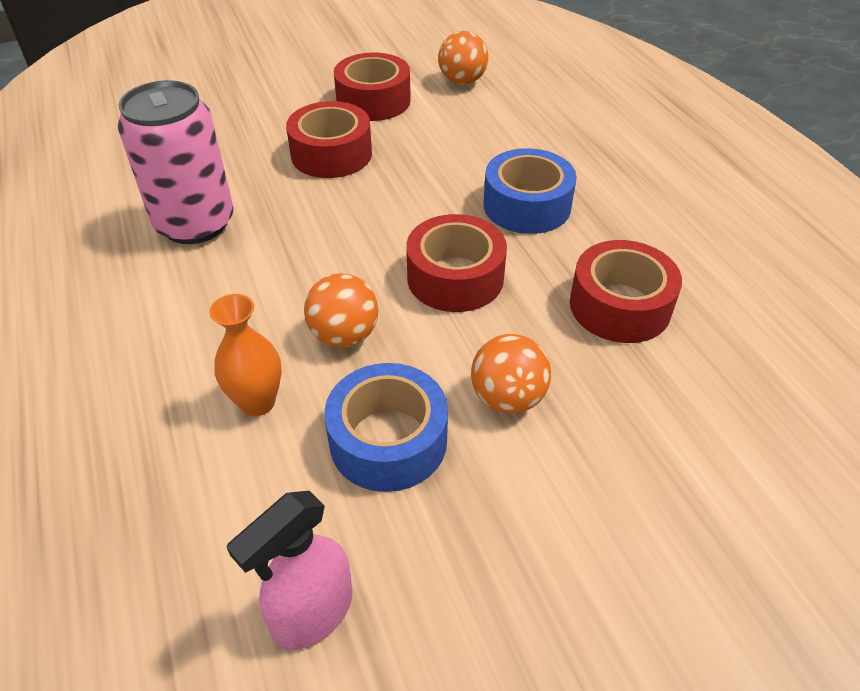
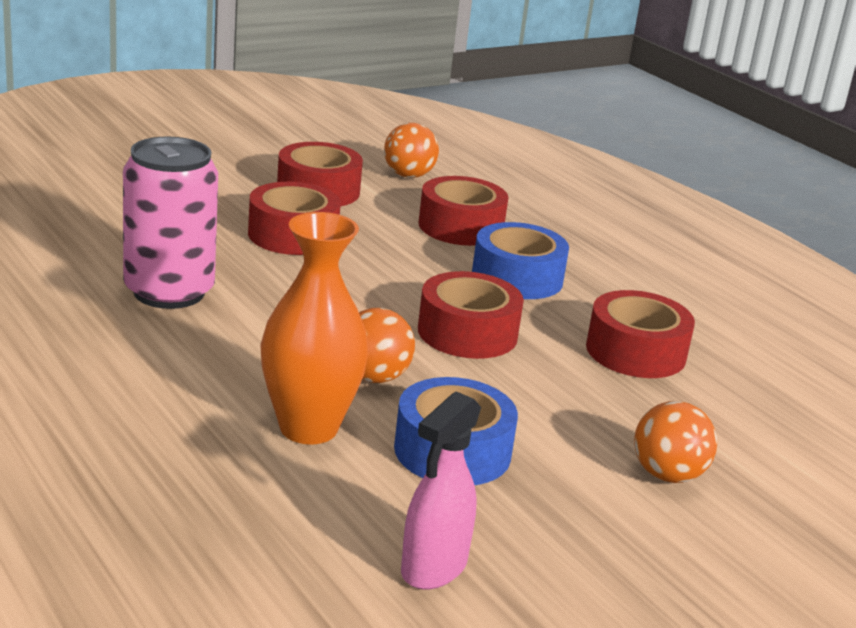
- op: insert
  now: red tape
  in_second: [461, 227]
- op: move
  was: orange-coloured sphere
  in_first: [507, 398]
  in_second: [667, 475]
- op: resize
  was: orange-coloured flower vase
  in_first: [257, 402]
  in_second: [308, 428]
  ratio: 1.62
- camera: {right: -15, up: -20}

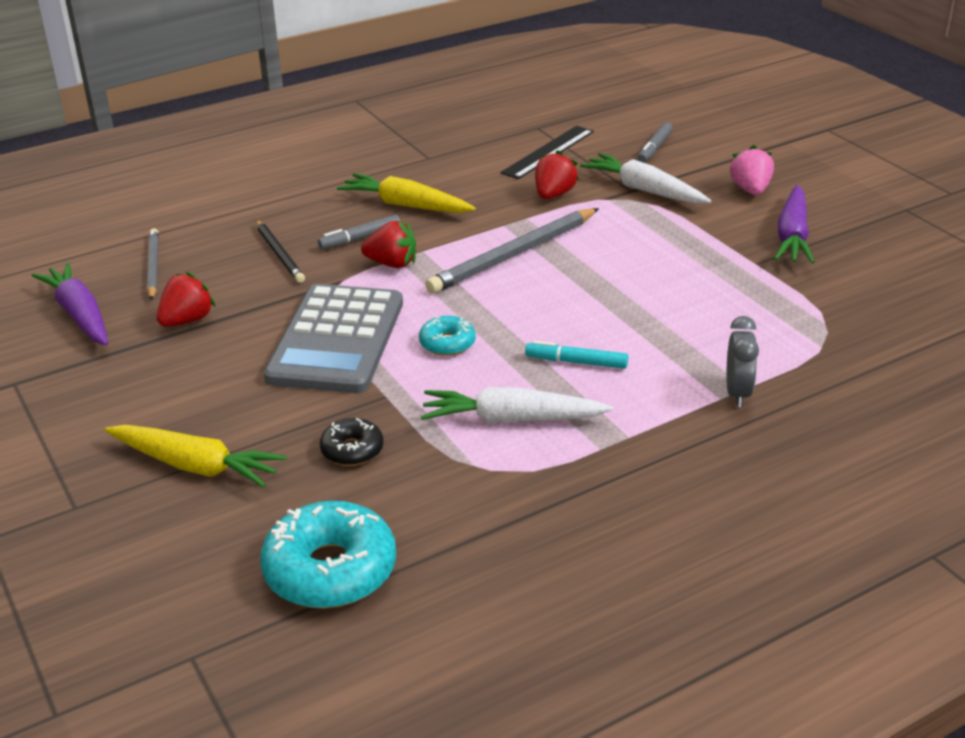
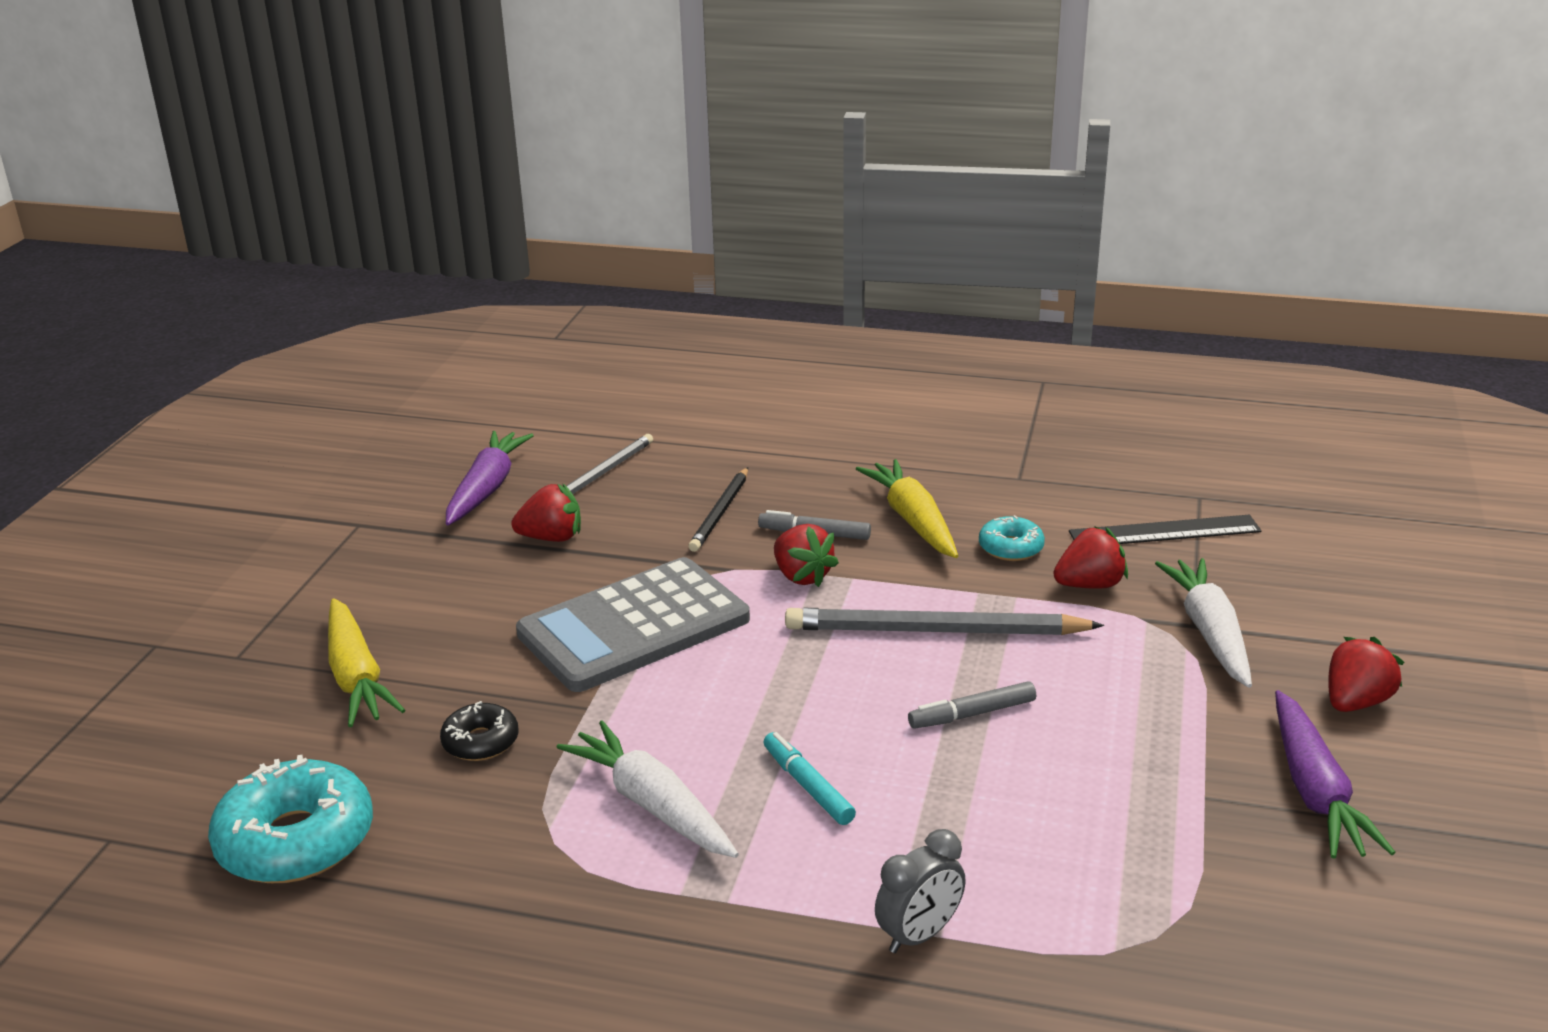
- op: move
  was: teal donut
  in_first: [447, 343]
  in_second: [1010, 548]
- op: move
  was: ash-grey marker pen
  in_first: [654, 148]
  in_second: [972, 714]
- op: recolor
  was: pink strawberry
  now: red strawberry
  in_first: [750, 190]
  in_second: [1355, 702]
- op: rotate
  was: purple toy carrot
  in_first: [792, 236]
  in_second: [1314, 791]
  clockwise: -60
- camera: {right: 45, up: -5}

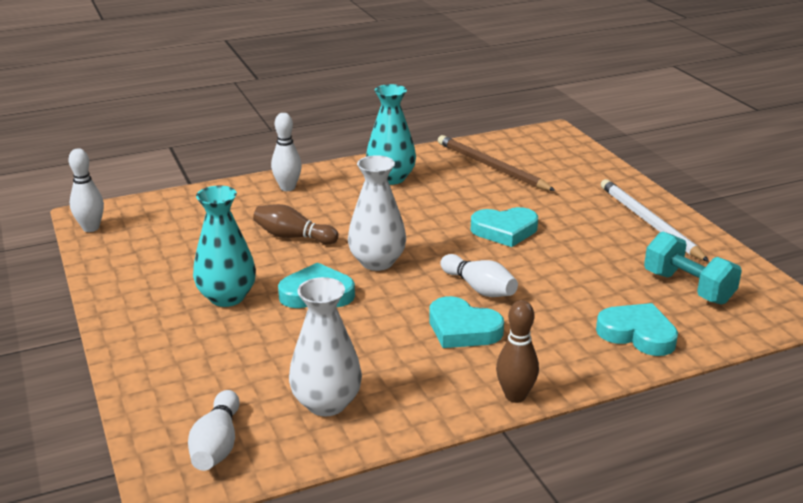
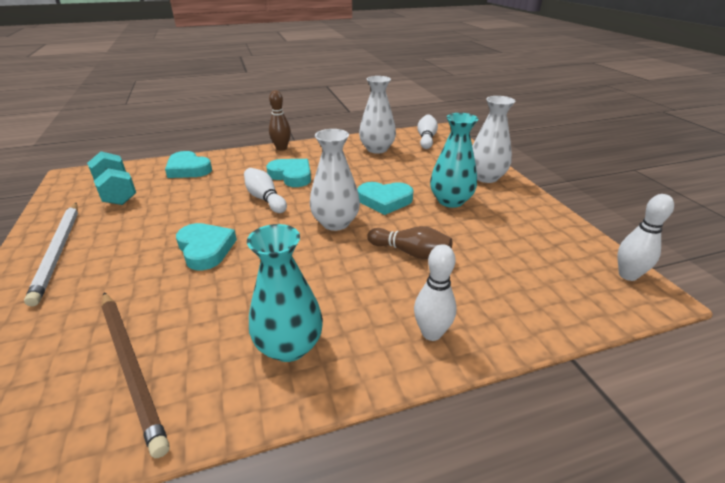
- op: insert
  now: pure white flower vase
  in_second: [486, 177]
- op: rotate
  was: teal heart
  in_first: [504, 231]
  in_second: [205, 249]
  clockwise: 60
- camera: {right: -175, up: 5}

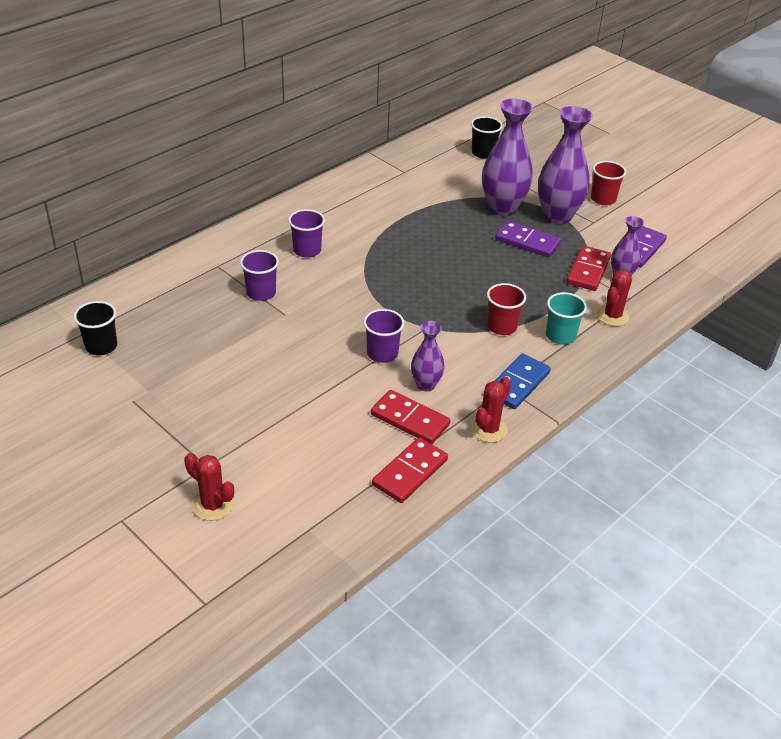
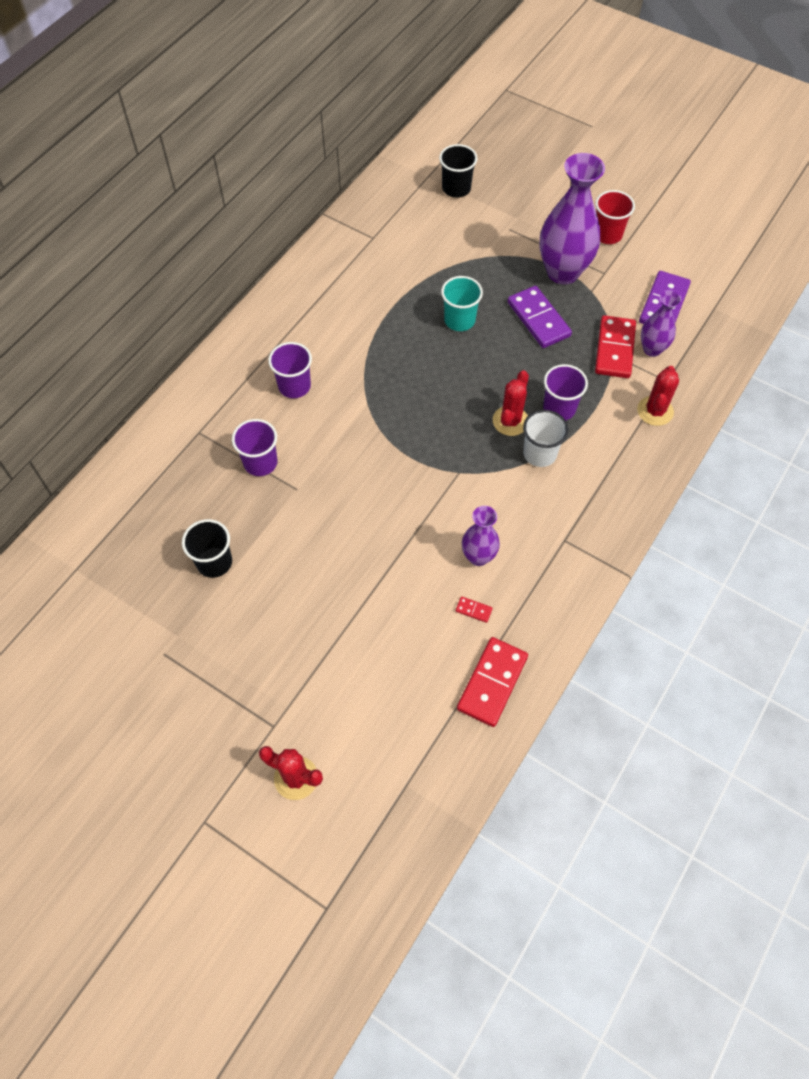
- op: delete
  was: purple flower vase
  in_first: [502, 208]
- op: delete
  was: blue domino
  in_first: [518, 384]
- op: move
  was: ebony cup
  in_first: [101, 346]
  in_second: [214, 562]
- op: move
  was: purple cup
  in_first: [382, 353]
  in_second: [559, 408]
- op: move
  was: red prickly plant
  in_first: [489, 429]
  in_second: [510, 421]
- op: move
  was: teal cup
  in_first: [560, 336]
  in_second: [459, 320]
- op: recolor
  was: red cup
  now: pure white cup
  in_first: [501, 326]
  in_second: [539, 453]
- op: rotate
  was: purple domino
  in_first: [527, 242]
  in_second: [538, 319]
  clockwise: 45
- op: resize
  was: red domino
  in_first: [410, 420]
  in_second: [473, 610]
  ratio: 0.42
- camera: {right: -10, up: 20}

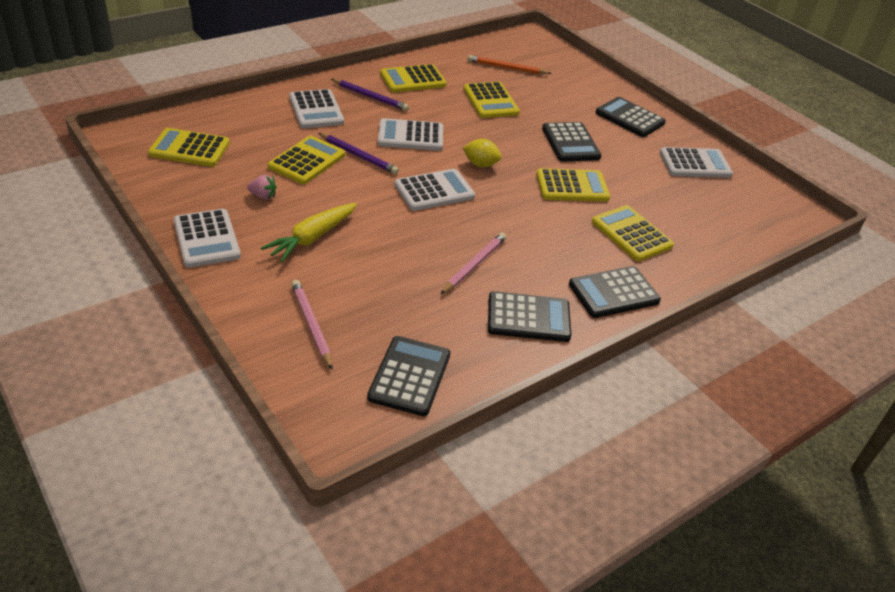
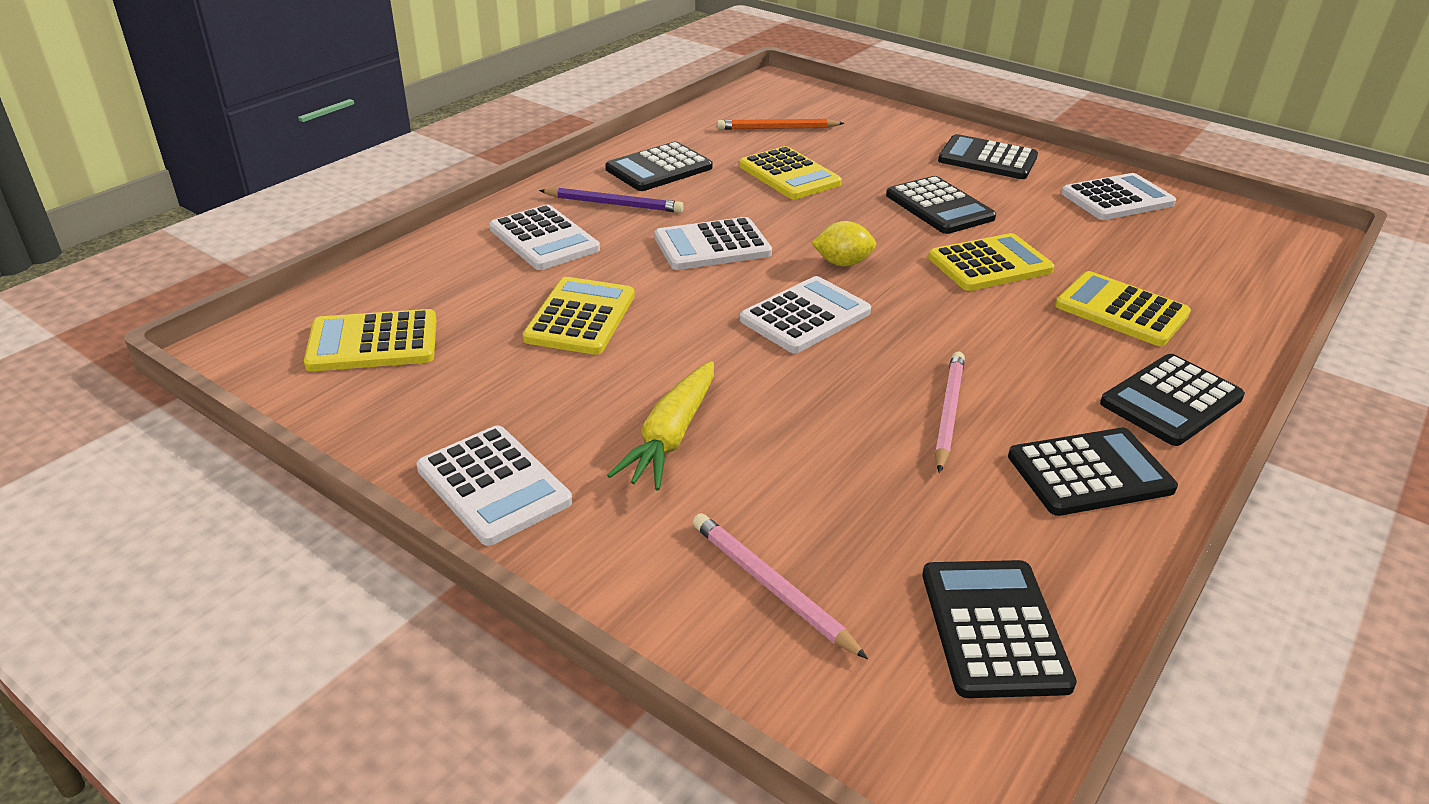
- op: delete
  was: pink strawberry
  in_first: [263, 196]
- op: delete
  was: purple lead pencil
  in_first: [358, 156]
- op: recolor
  was: yellow calculator
  now: ebony calculator
  in_first: [413, 80]
  in_second: [659, 168]
- camera: {right: -15, up: -5}

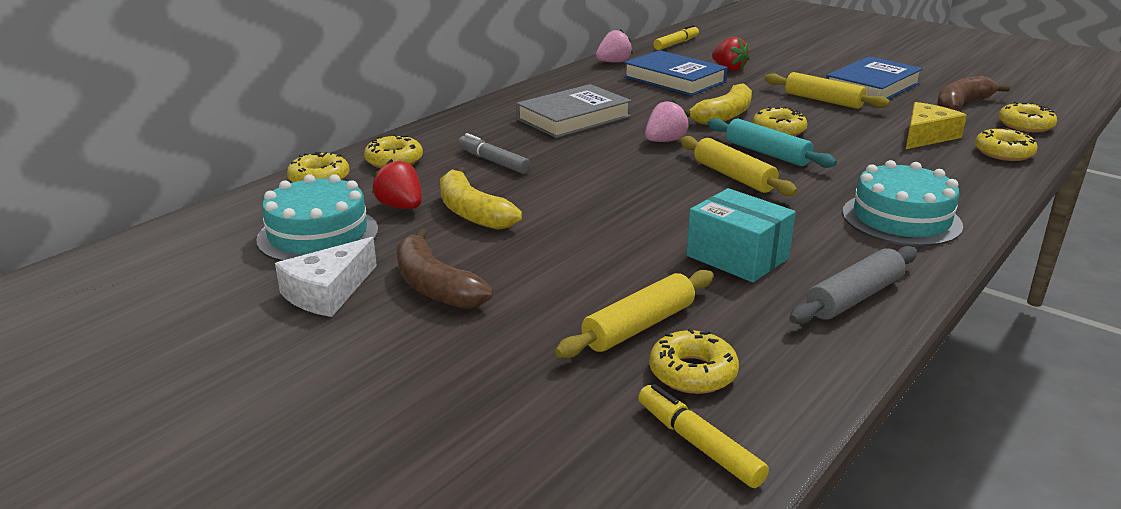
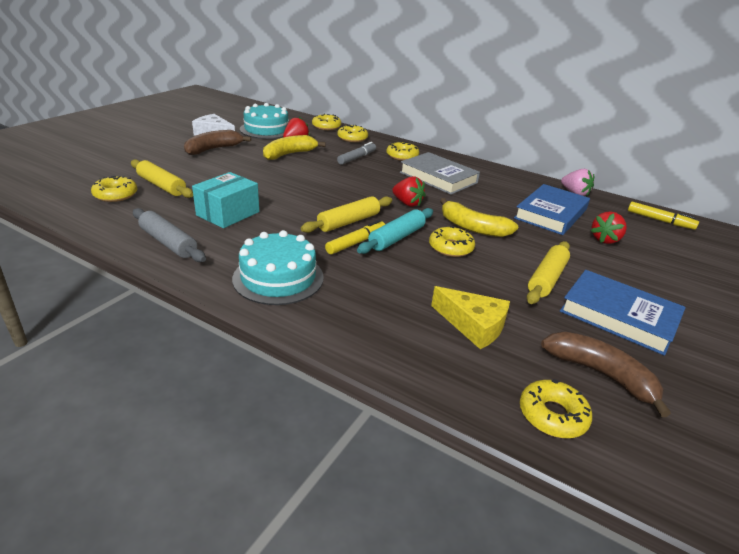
- op: move
  was: yellow marker pen
  in_first: [698, 444]
  in_second: [356, 242]
- op: move
  was: yellow donut
  in_first: [1003, 153]
  in_second: [402, 156]
- op: recolor
  was: pink strawberry
  now: red strawberry
  in_first: [665, 141]
  in_second: [407, 203]
- camera: {right: 80, up: 5}

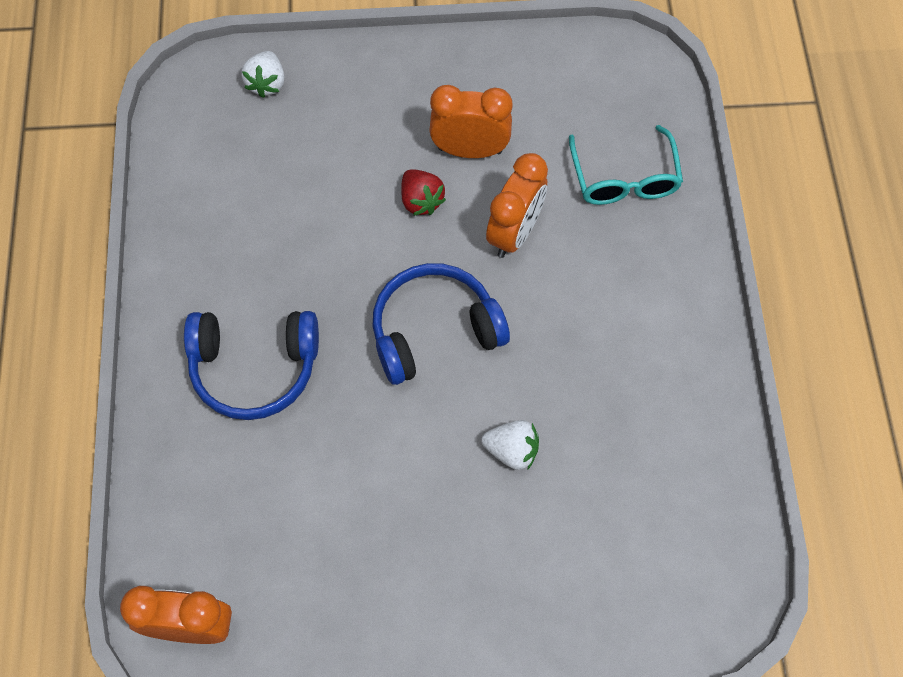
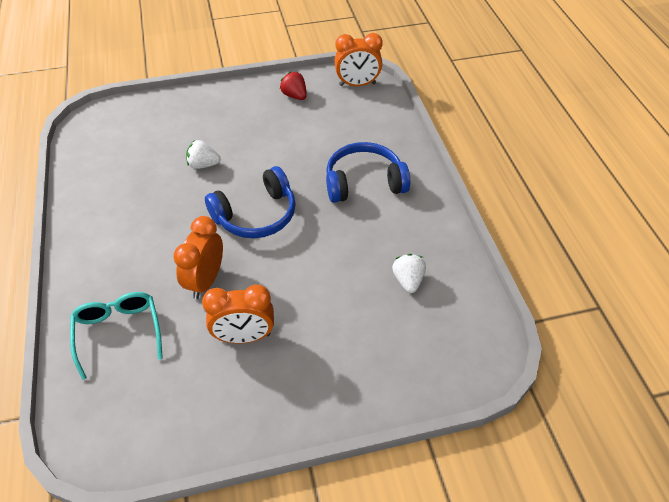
- op: move
  was: pure white strawberry
  in_first: [267, 83]
  in_second: [408, 280]
- op: move
  was: red strawberry
  in_first: [421, 201]
  in_second: [294, 96]
- camera: {right: 170, up: -15}

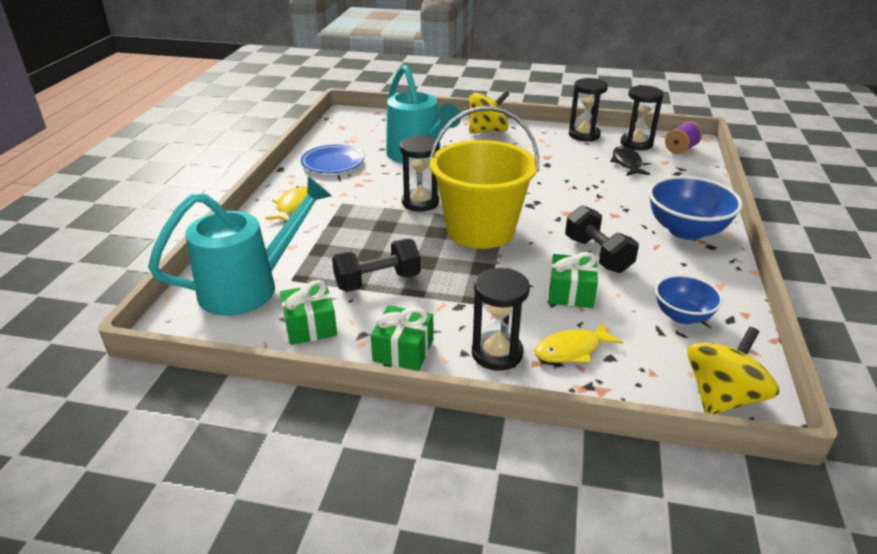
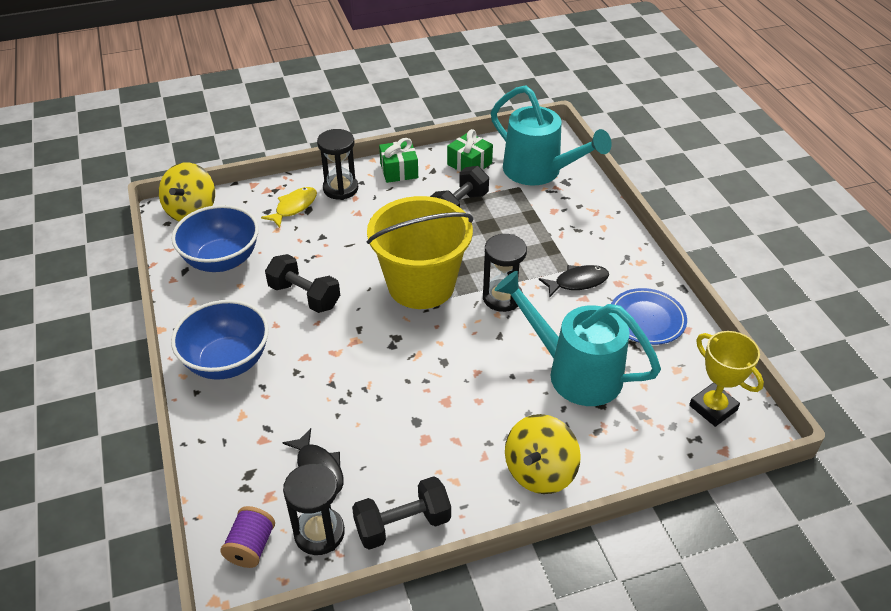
- op: delete
  was: yellow toy fish
  in_first: [292, 206]
- op: delete
  was: emerald present
  in_first: [571, 293]
- op: insert
  now: ebony toy fish
  in_second: [577, 282]
- op: insert
  now: yellow prize cup
  in_second: [713, 408]
- op: replace
  was: ebony hourglass
  now: ebony hand weight
  in_first: [584, 135]
  in_second: [402, 524]
- op: rotate
  was: teal watering pot
  in_first: [249, 287]
  in_second: [539, 172]
  clockwise: -75
- op: resize
  was: blue serving bowl
  in_first: [682, 316]
  in_second: [222, 260]
  ratio: 1.64
- camera: {right: 150, up: 10}

